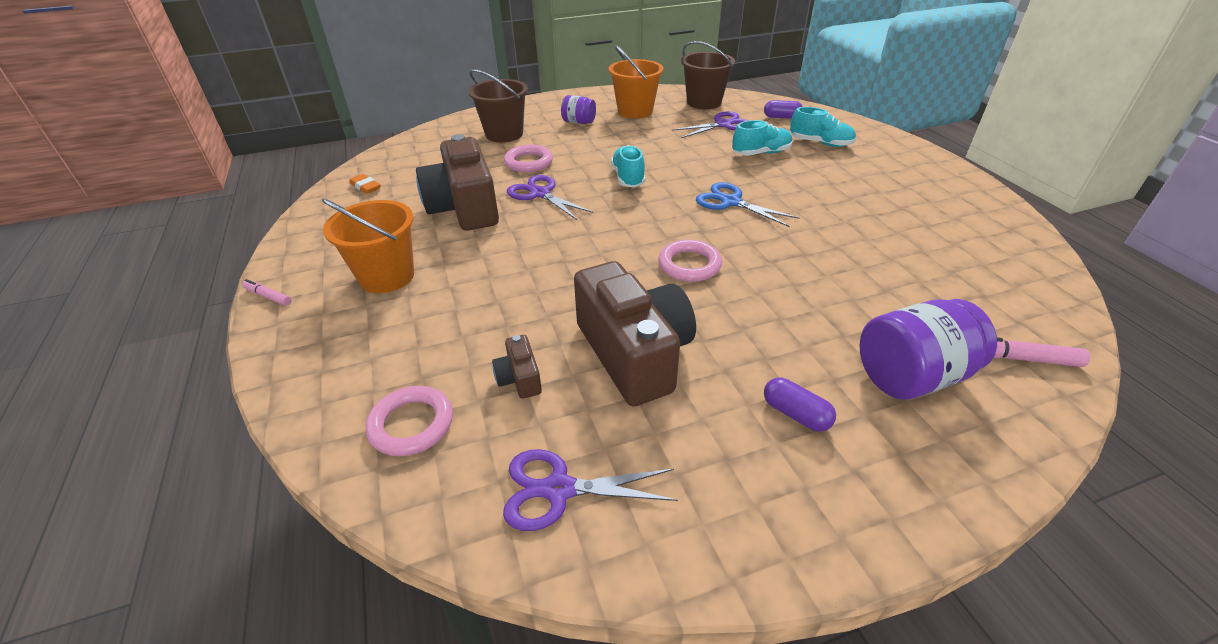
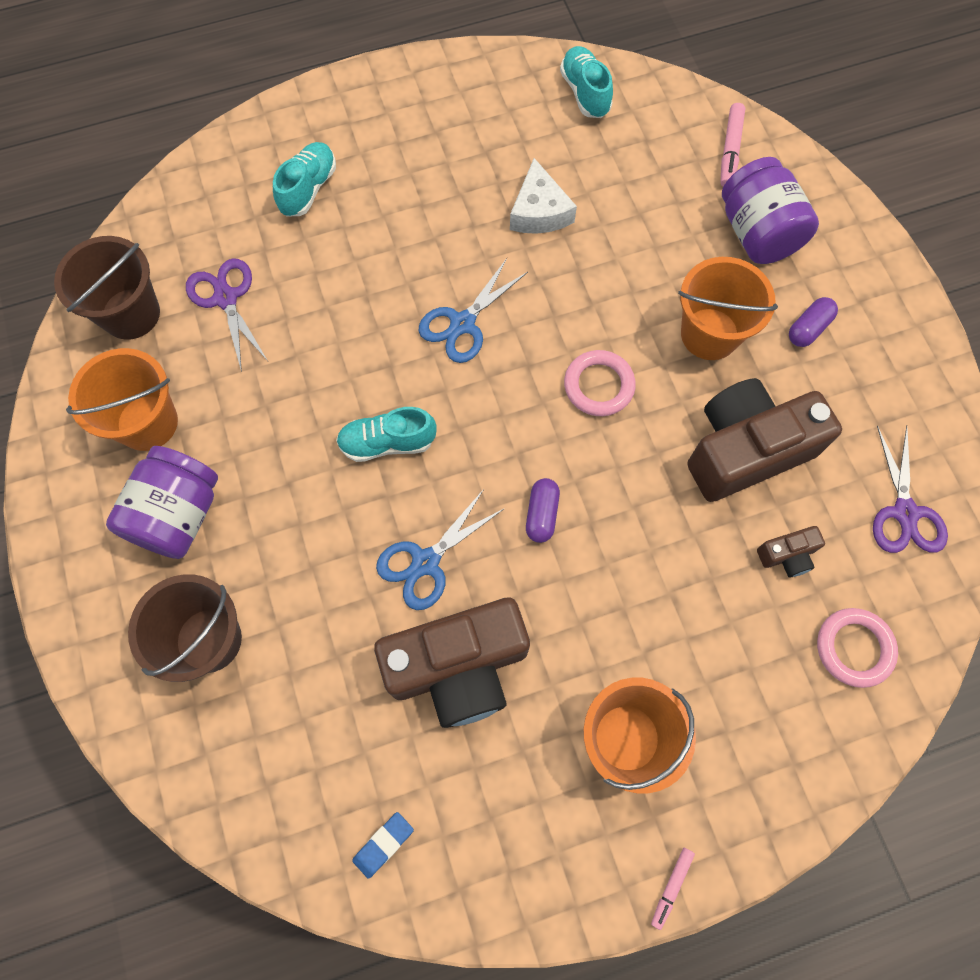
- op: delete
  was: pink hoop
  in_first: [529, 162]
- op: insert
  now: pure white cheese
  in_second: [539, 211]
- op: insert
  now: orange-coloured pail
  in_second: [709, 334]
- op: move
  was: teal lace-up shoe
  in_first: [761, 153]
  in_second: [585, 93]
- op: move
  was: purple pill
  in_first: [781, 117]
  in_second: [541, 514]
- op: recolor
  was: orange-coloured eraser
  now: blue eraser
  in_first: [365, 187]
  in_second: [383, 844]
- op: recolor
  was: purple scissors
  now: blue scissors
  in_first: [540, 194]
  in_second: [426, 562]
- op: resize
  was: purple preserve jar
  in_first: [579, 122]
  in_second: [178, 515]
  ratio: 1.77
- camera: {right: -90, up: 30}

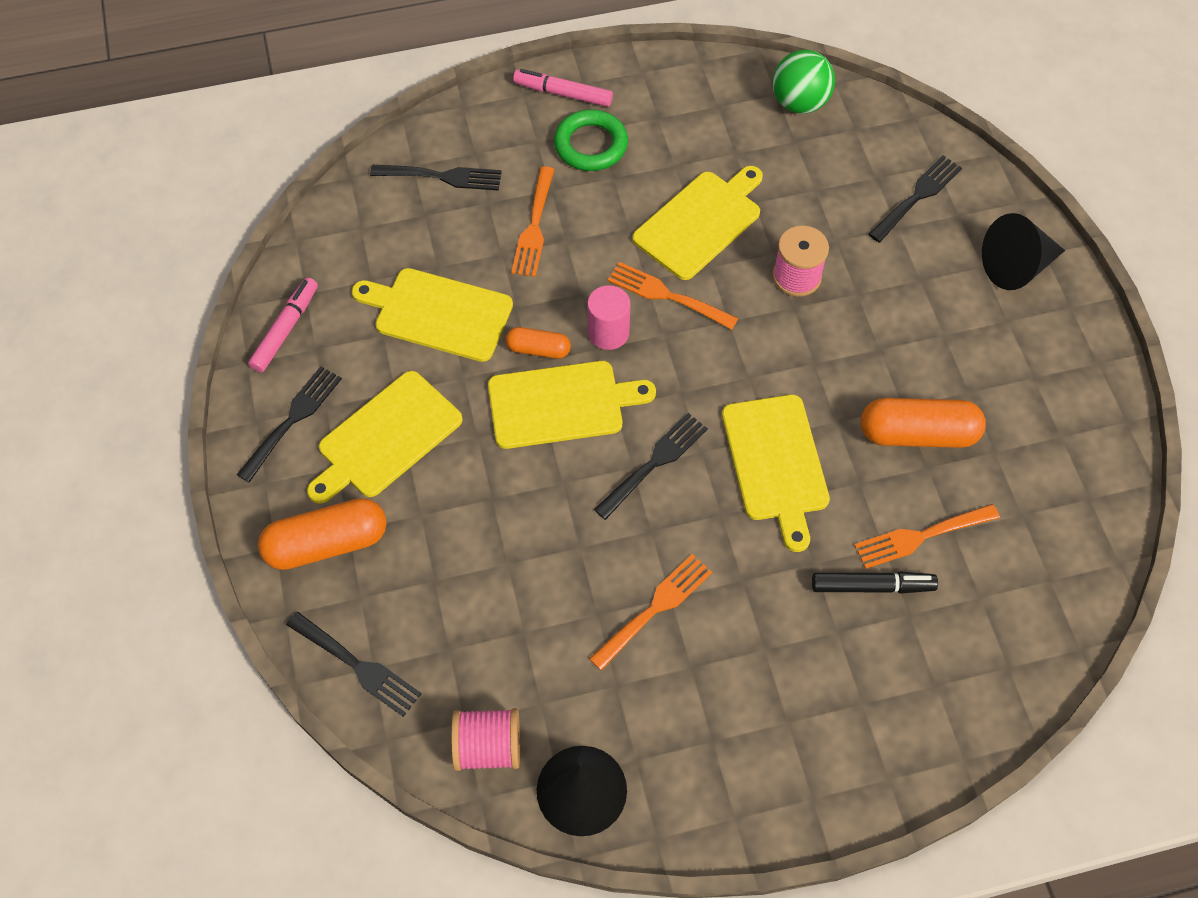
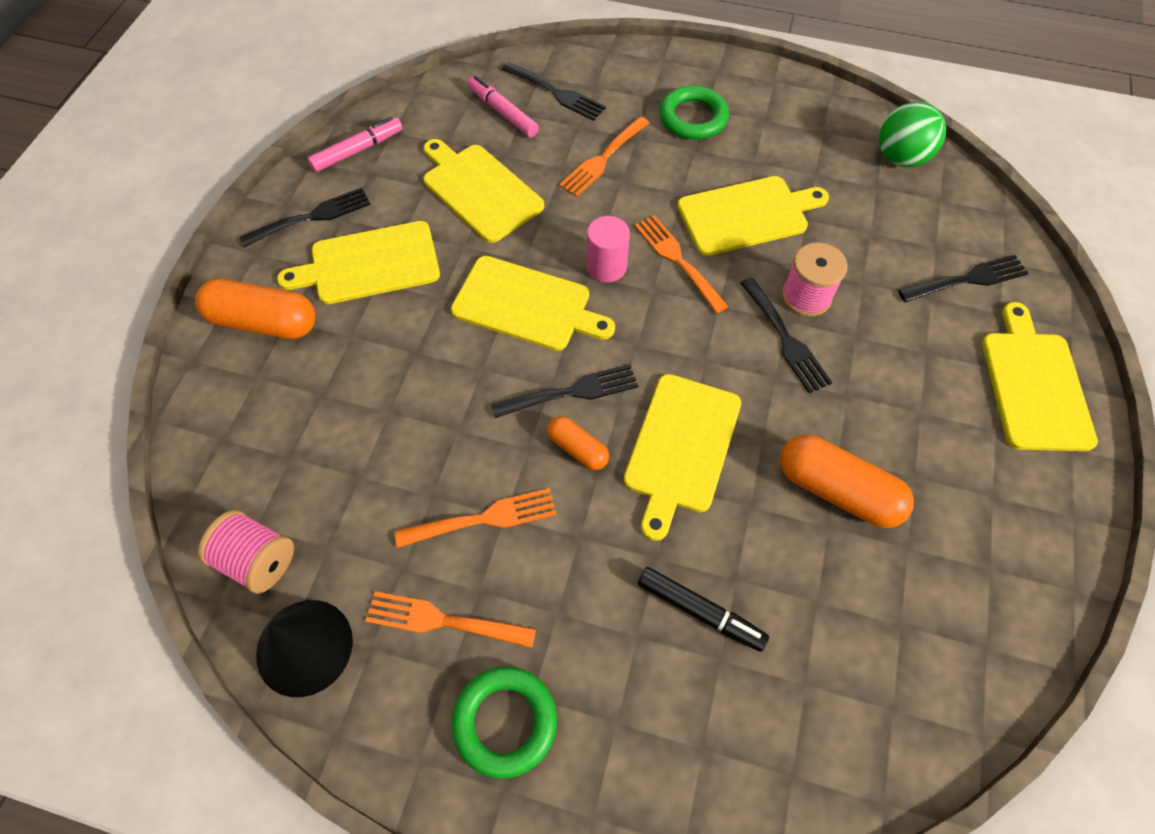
- op: insert
  now: emerald hoop
  in_second: [505, 722]
- op: move
  was: ebony fork
  in_first: [358, 666]
  in_second: [786, 339]
- op: move
  was: orange-coloured pill
  in_first: [538, 349]
  in_second: [577, 449]
- op: move
  was: pink marker pen
  in_first: [563, 93]
  in_second: [503, 112]
- op: move
  was: orange-coloured fork
  in_first: [920, 537]
  in_second: [442, 621]
- op: replace
  was: ebony cone
  now: yellow bread board
  in_first: [1016, 267]
  in_second: [1034, 385]
- camera: {right: 30, up: 0}

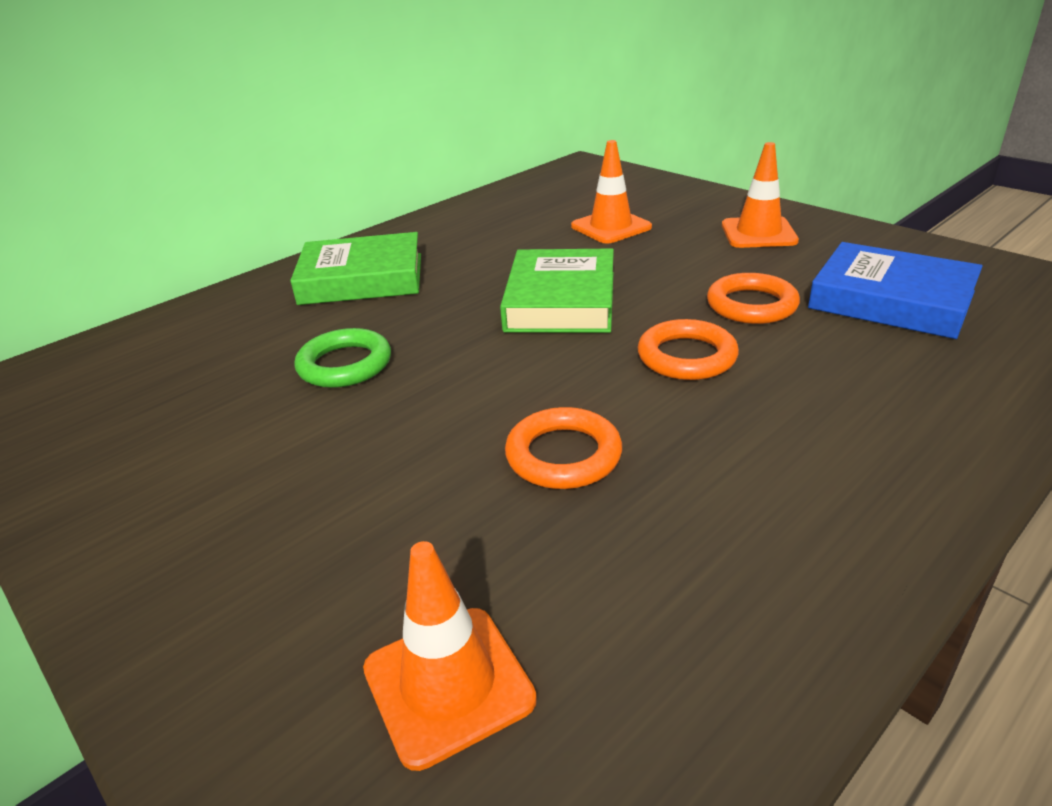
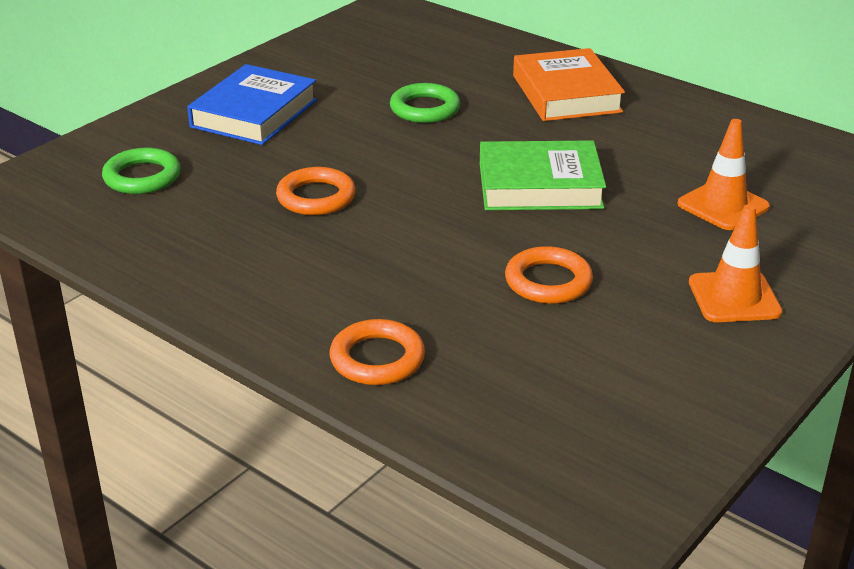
- op: move
  was: orange-coloured hoop
  in_first: [686, 356]
  in_second: [377, 359]
- op: move
  was: blue hardback
  in_first: [891, 300]
  in_second: [254, 113]
- op: replace
  was: orange-coloured road cone
  now: emerald hoop
  in_first: [448, 684]
  in_second: [142, 177]
- op: recolor
  was: emerald hardback
  now: orange-coloured hardback
  in_first: [362, 279]
  in_second: [566, 94]
- camera: {right: 80, up: 0}

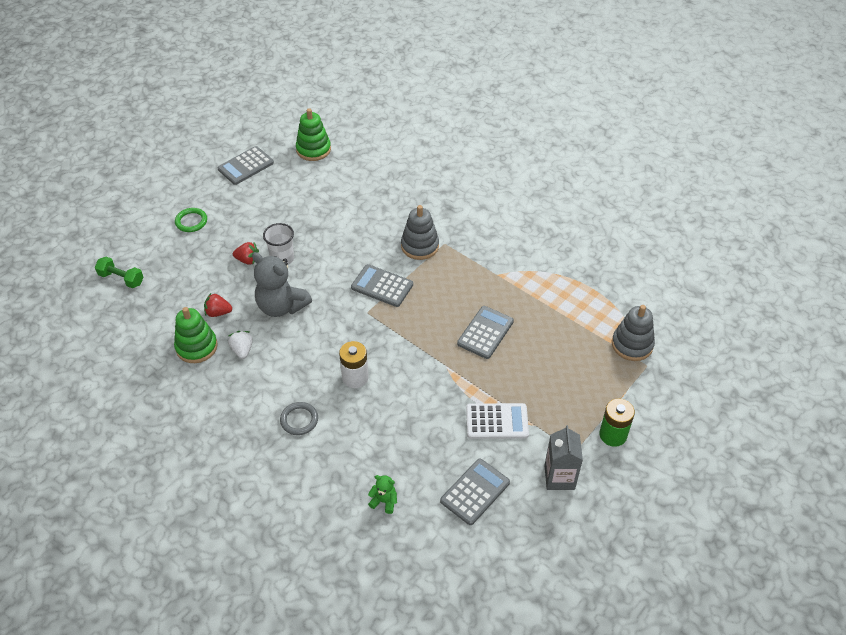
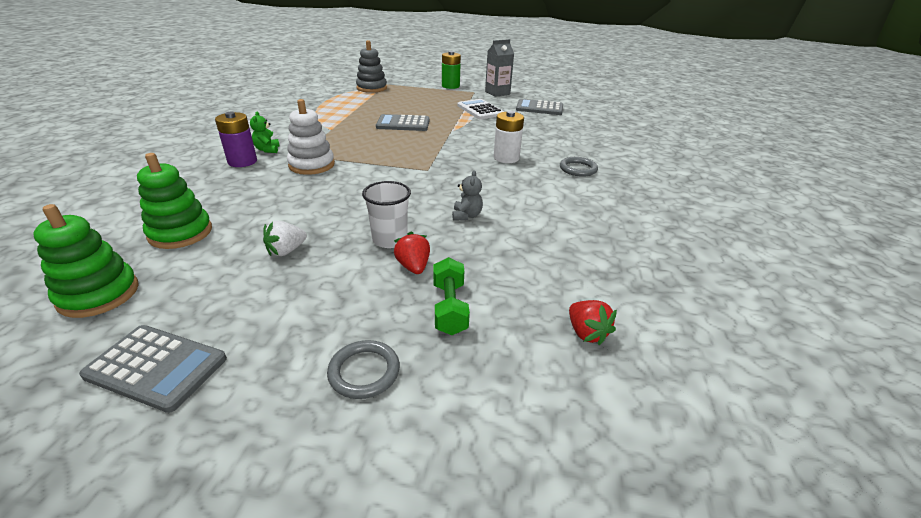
- op: delete
  was: ash-grey calculator
  in_first: [382, 286]
- op: insert
  now: purple AA battery
  in_second: [242, 161]
- op: move
  was: emerald hand weight
  in_first: [121, 279]
  in_second: [449, 308]
- op: move
  was: emerald stacking rings
  in_first: [196, 347]
  in_second: [180, 233]
- op: move
  was: red strawberry
  in_first: [218, 312]
  in_second: [586, 333]
- op: move
  was: pure white strawberry
  in_first: [242, 350]
  in_second: [286, 251]
- op: move
  was: emerald teddy bear
  in_first: [384, 501]
  in_second: [267, 150]
- op: recolor
  was: emerald hoop
  now: ash-grey hoop
  in_first: [191, 221]
  in_second: [364, 372]
- op: recolor
  was: ash-grey stacking rings
  now: pure white stacking rings
  in_first: [420, 246]
  in_second: [312, 165]
- op: resize
  was: ash-grey teddy bear
  in_first: [281, 306]
  in_second: [466, 216]
  ratio: 0.46
- camera: {right: -120, up: -15}

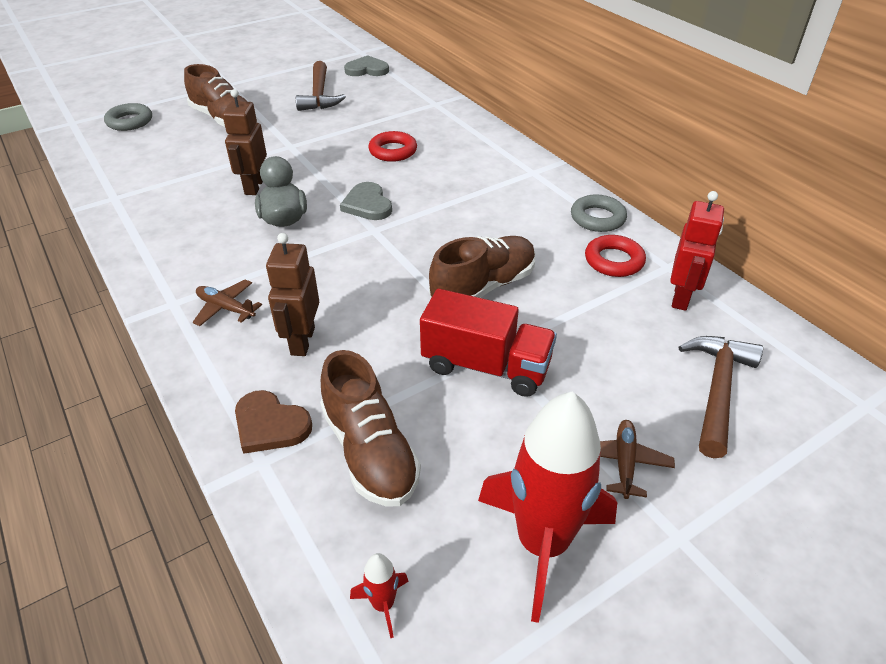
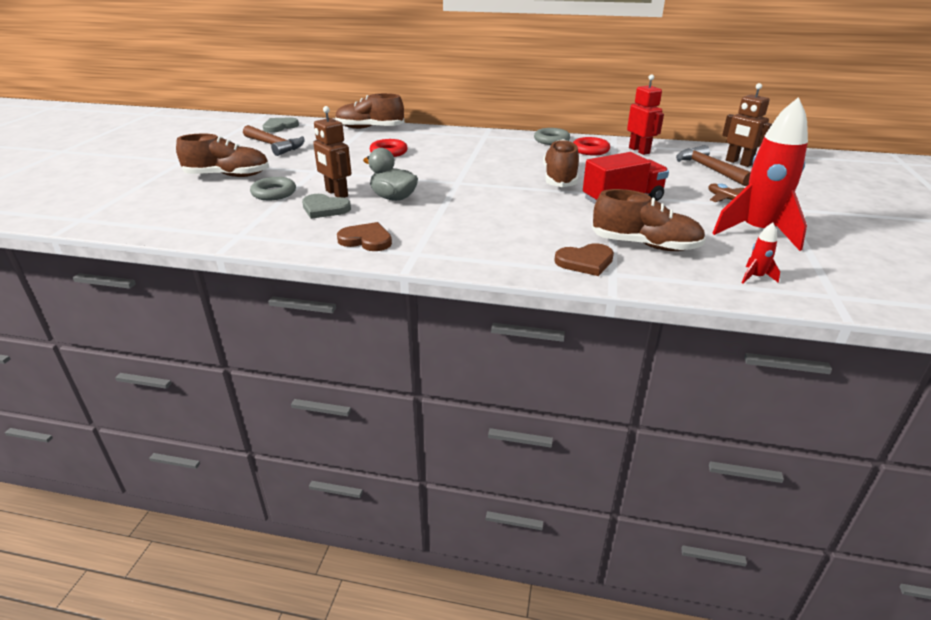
- op: delete
  was: dark brown plane
  in_first: [226, 308]
- op: insert
  now: dark brown lace-up shoe
  in_second: [370, 128]
- op: insert
  now: dark brown heart
  in_second: [366, 240]
- op: move
  was: ash-grey hoop
  in_first: [130, 121]
  in_second: [274, 193]
- op: move
  was: dark brown robot
  in_first: [302, 341]
  in_second: [738, 163]
- op: move
  was: ash-grey heart
  in_first: [367, 204]
  in_second: [324, 208]
- camera: {right: -45, up: -10}

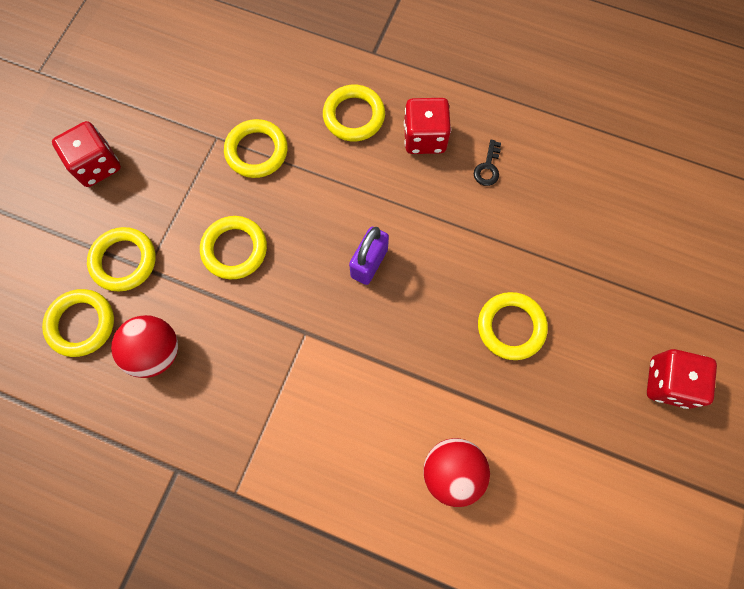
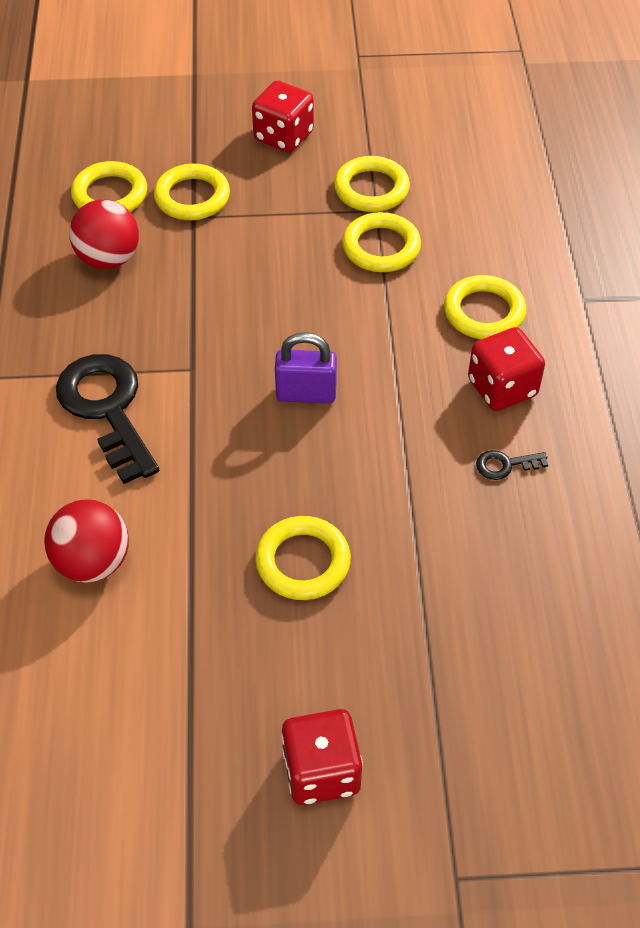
- op: insert
  now: ebony key
  in_second: [107, 409]
- op: move
  was: yellow hoop
  in_first: [234, 249]
  in_second: [371, 189]
- camera: {right: 65, up: -20}

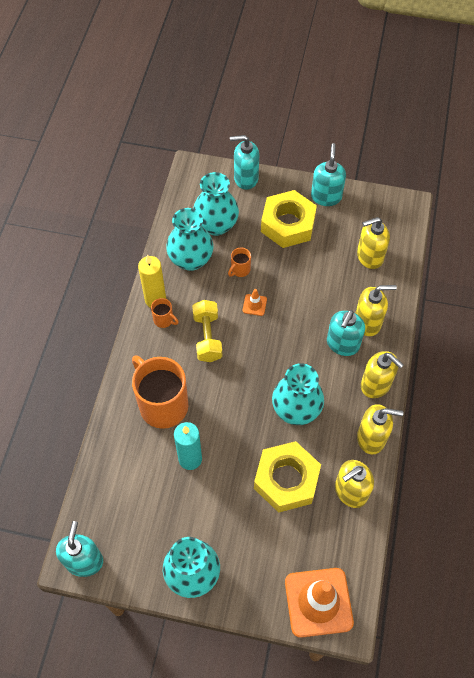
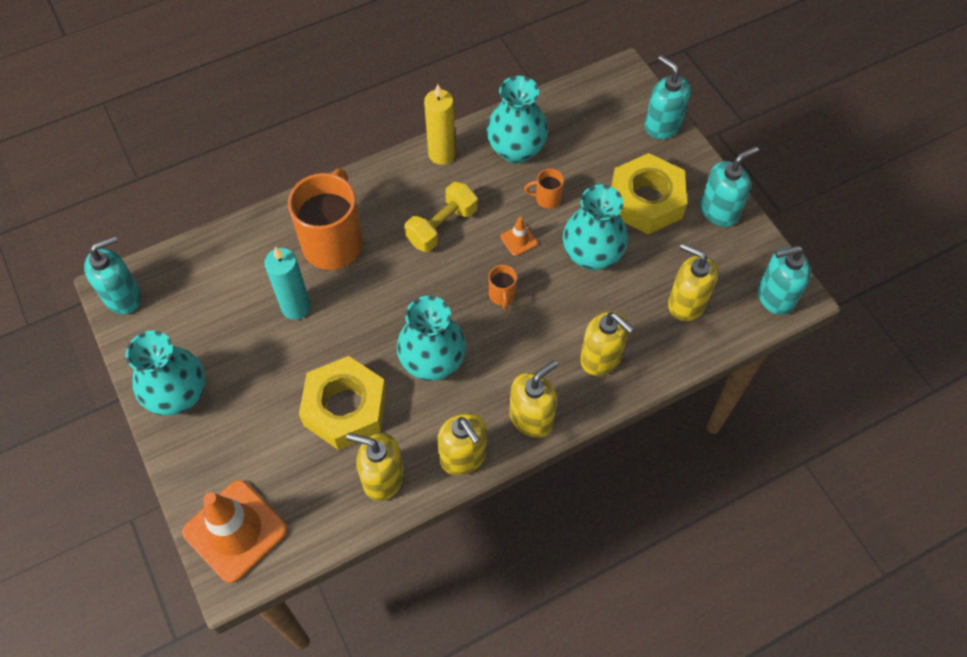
- op: move
  was: orange-coloured tea mug
  in_first: [164, 320]
  in_second: [502, 295]
- op: move
  was: teal flower vase
  in_first: [216, 225]
  in_second: [592, 255]
- op: move
  was: teal soap dispenser
  in_first: [342, 344]
  in_second: [775, 296]
- op: rotate
  was: yellow soap dispenser
  in_first: [376, 385]
  in_second: [531, 417]
  clockwise: -135
- camera: {right: 50, up: 0}

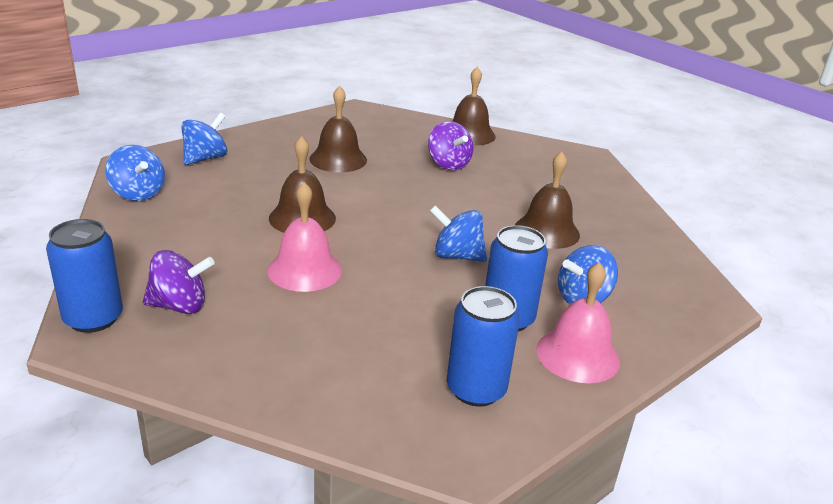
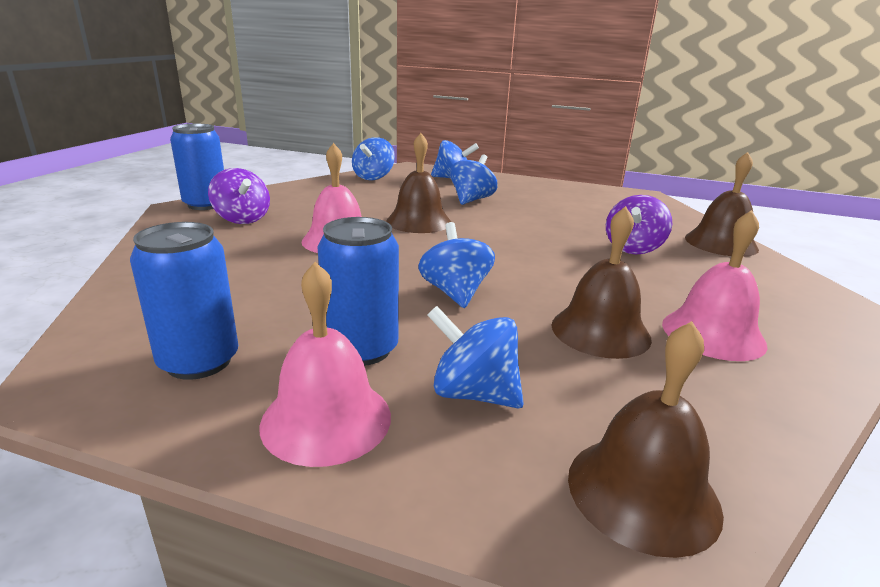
- op: insert
  now: blue toy top
  in_second: [471, 200]
- op: insert
  now: pink school bell
  in_second: [713, 334]
- op: move
  was: dark brown school bell
  in_first: [338, 159]
  in_second: [643, 492]
- camera: {right: 60, up: -5}

